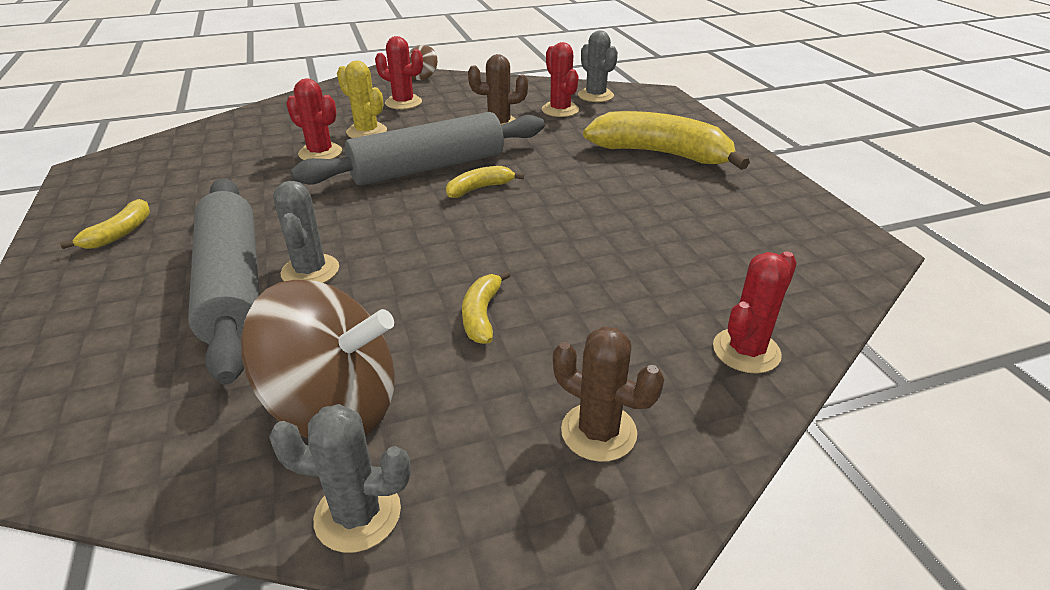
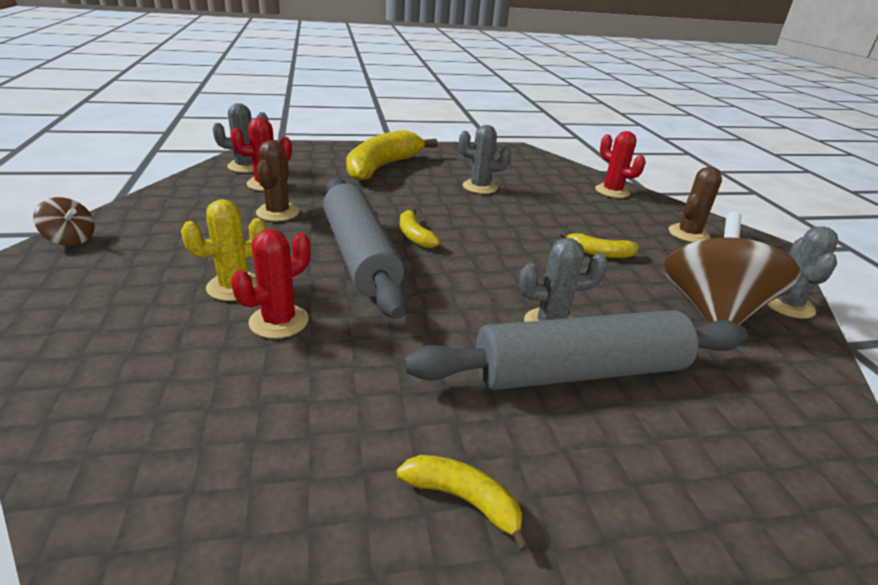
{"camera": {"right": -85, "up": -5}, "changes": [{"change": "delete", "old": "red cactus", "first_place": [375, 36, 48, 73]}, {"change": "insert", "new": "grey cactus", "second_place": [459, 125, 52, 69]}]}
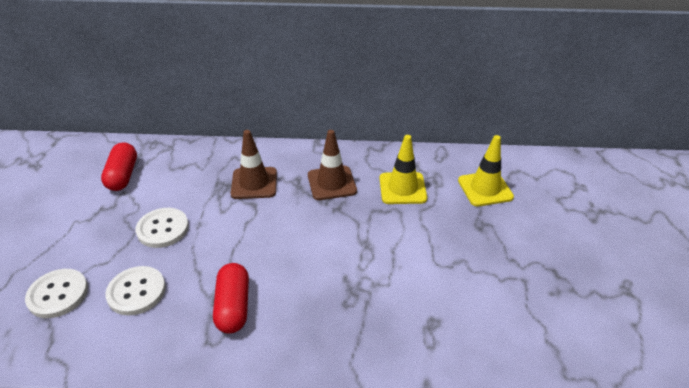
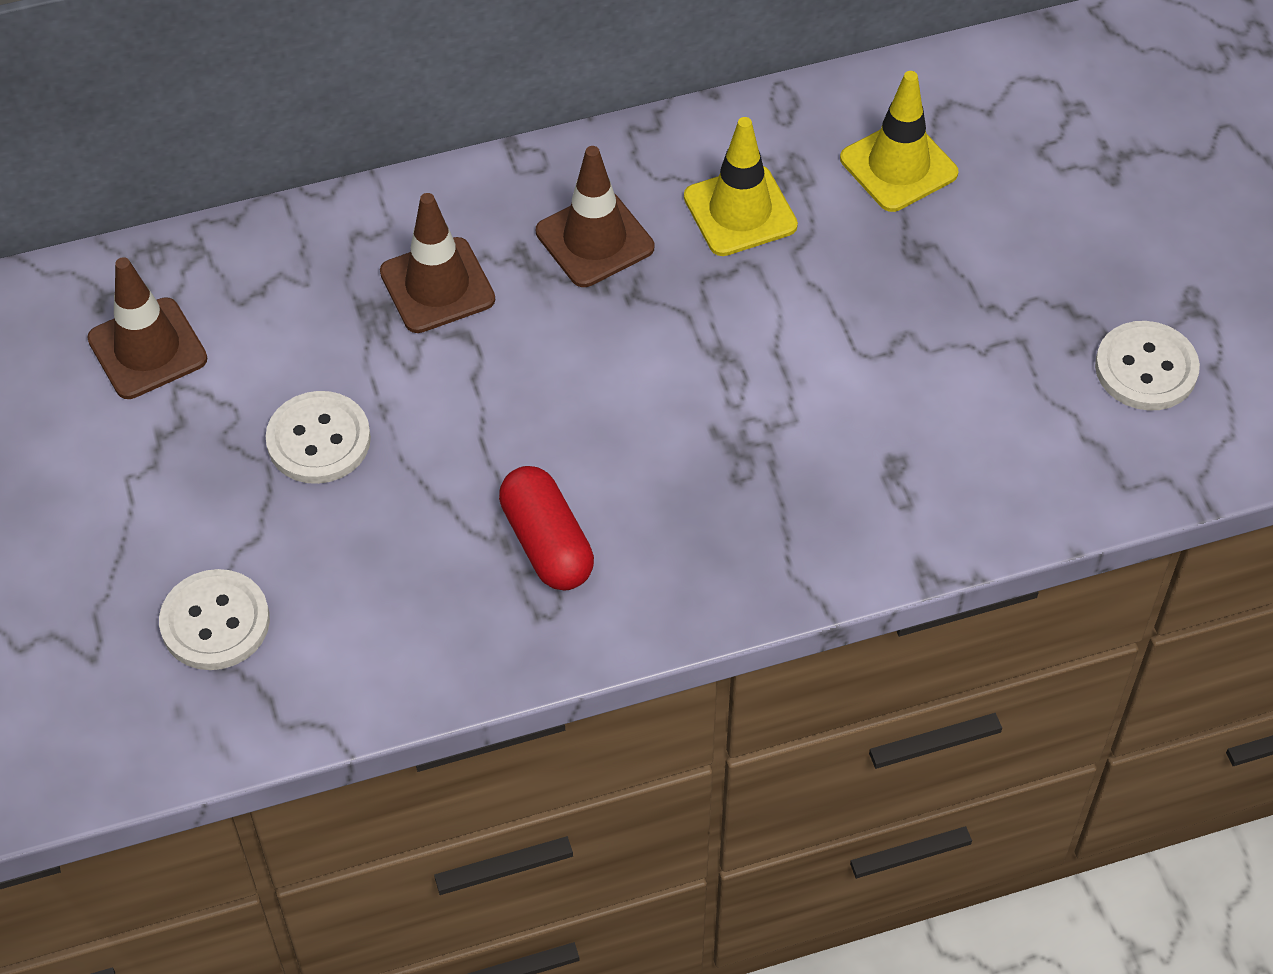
{"camera": {"right": -20, "up": 15}, "changes": [{"change": "replace", "old": "red capsule", "new": "brown traffic cone", "first_place": [101, 142, 36, 49], "second_place": [87, 257, 120, 142]}, {"change": "move", "old": "white button", "first_place": [105, 266, 61, 50], "second_place": [1095, 321, 105, 90]}]}
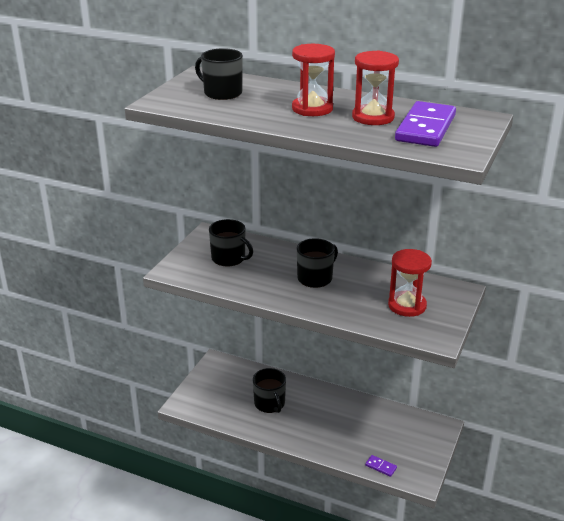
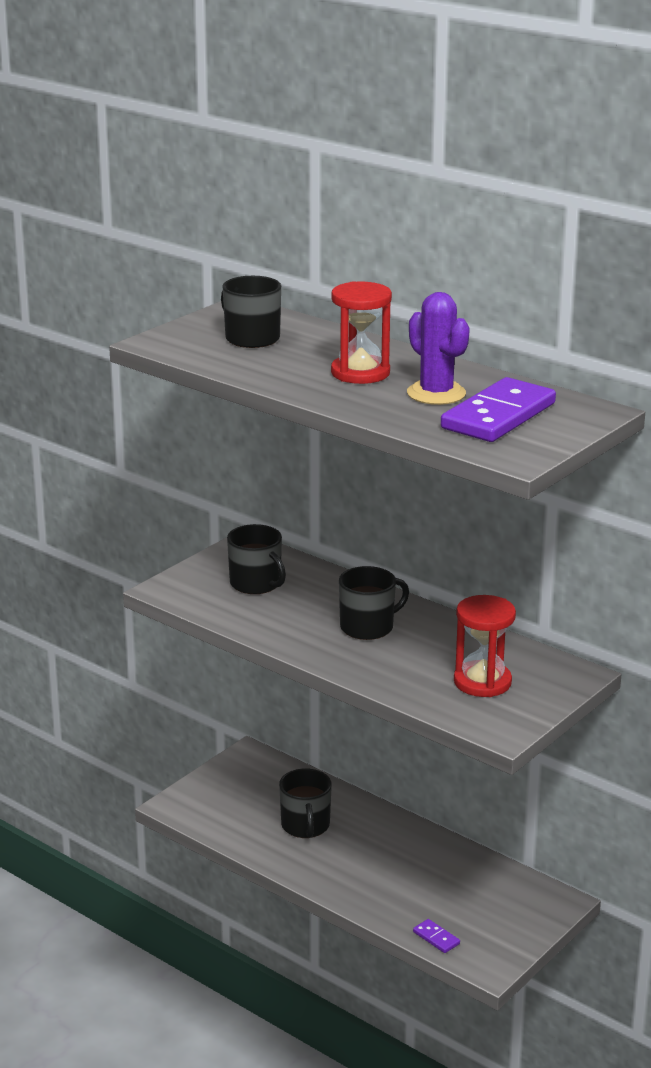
{"camera": {"right": 15, "up": -5}, "changes": [{"change": "replace", "old": "red hourglass", "new": "purple cactus", "first_place": [352, 51, 47, 74], "second_place": [407, 292, 63, 113]}]}
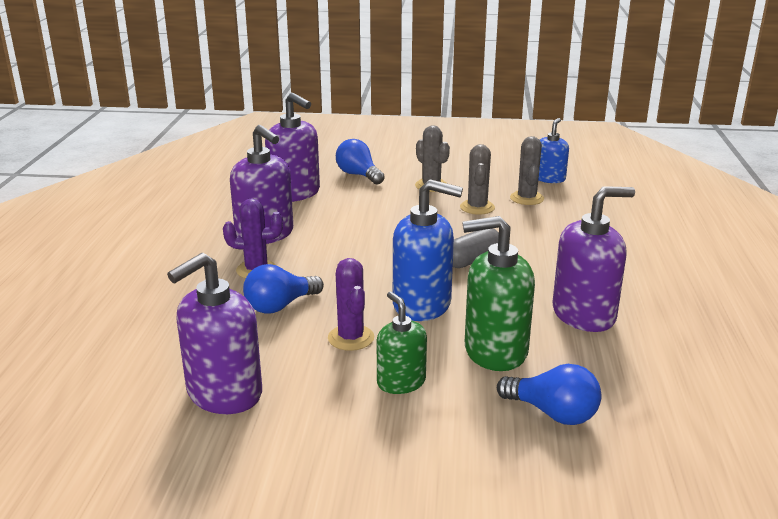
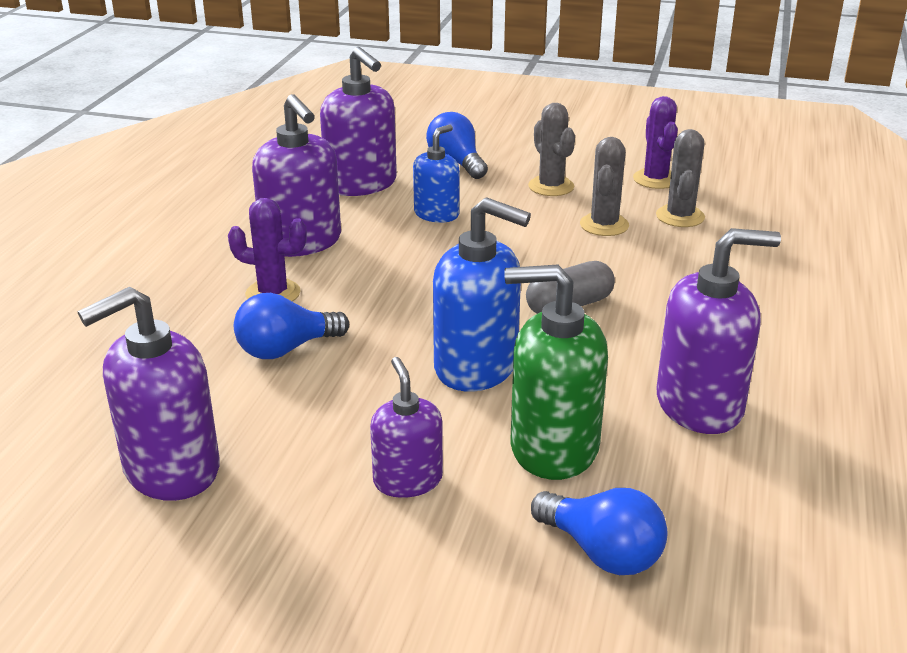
{"camera": {"right": 10, "up": 5}, "changes": [{"change": "move", "old": "blue soap dispenser", "first_place": [538, 118, 31, 65], "second_place": [413, 125, 47, 98]}, {"change": "move", "old": "purple cactus", "first_place": [328, 258, 46, 93], "second_place": [633, 96, 45, 93]}, {"change": "recolor", "old": "green soap dispenser", "new": "purple soap dispenser", "first_place": [377, 292, 50, 102], "second_place": [370, 357, 73, 141]}]}
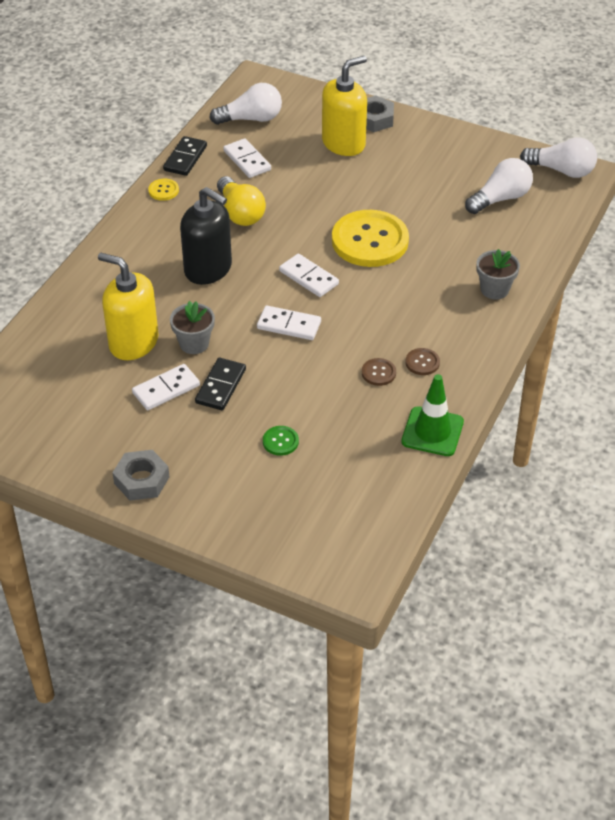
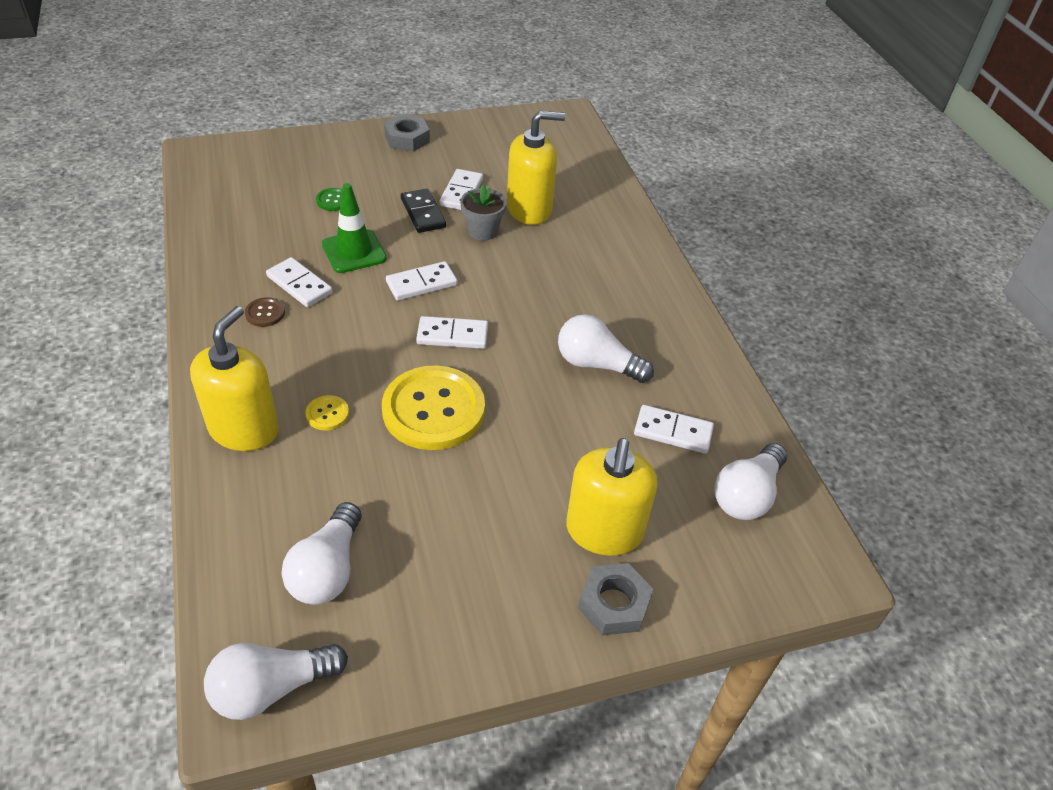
{"camera": {"right": 135, "up": 0}, "changes": [{"change": "delete", "old": "black domino", "first_place": [163, 136, 44, 40]}, {"change": "recolor", "old": "yellow light bulb", "new": "white light bulb", "first_place": [217, 176, 49, 50], "second_place": [558, 314, 96, 69]}, {"change": "move", "old": "yellow button", "first_place": [148, 179, 31, 22], "second_place": [305, 395, 44, 35]}, {"change": "delete", "old": "black soap dispenser", "first_place": [180, 187, 52, 98]}, {"change": "replace", "old": "grey flower pot", "new": "yellow soap dispenser", "first_place": [476, 249, 44, 51], "second_place": [190, 306, 89, 145]}, {"change": "replace", "old": "brown button", "new": "white domino", "first_place": [362, 358, 34, 28], "second_place": [266, 257, 67, 50]}, {"change": "move", "old": "green traffic cone", "first_place": [401, 374, 63, 82], "second_place": [322, 183, 65, 90]}]}
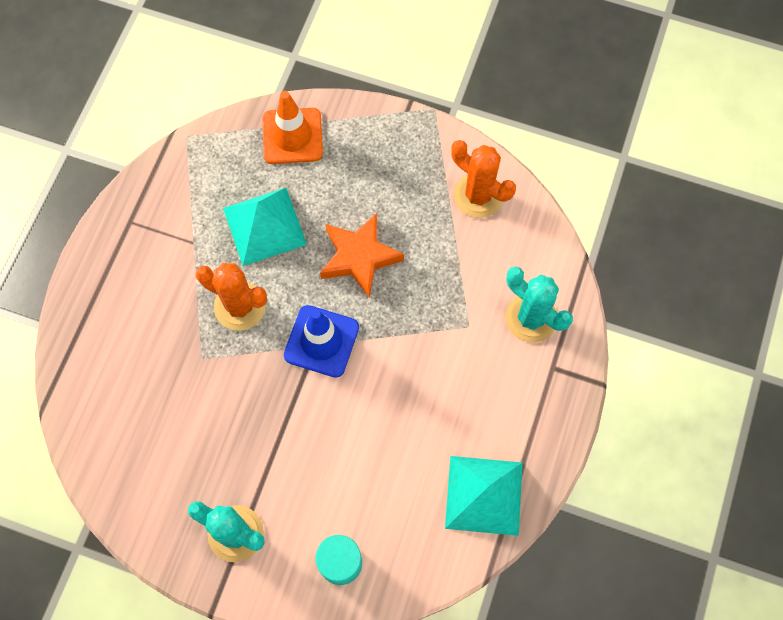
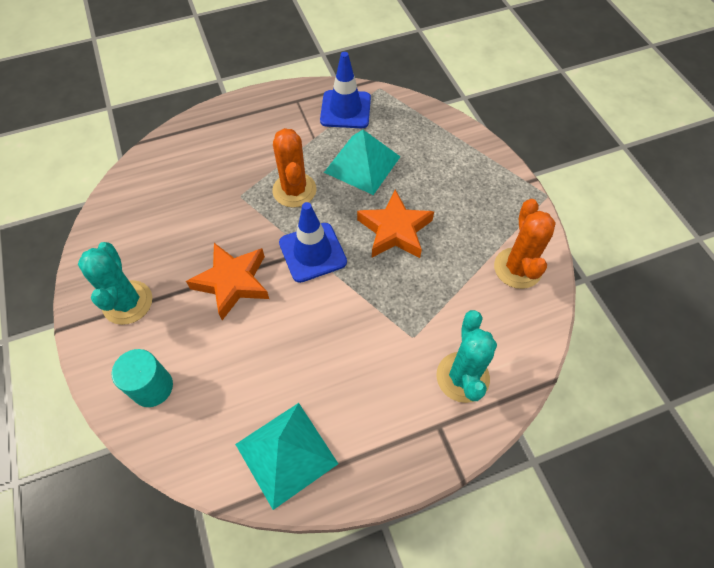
{"camera": {"right": 50, "up": -10}, "changes": [{"change": "delete", "old": "orange traffic cone", "first_place": [262, 91, 61, 73]}, {"change": "insert", "new": "blue traffic cone", "second_place": [320, 52, 51, 76]}, {"change": "insert", "new": "orange star", "second_place": [186, 243, 83, 77]}]}
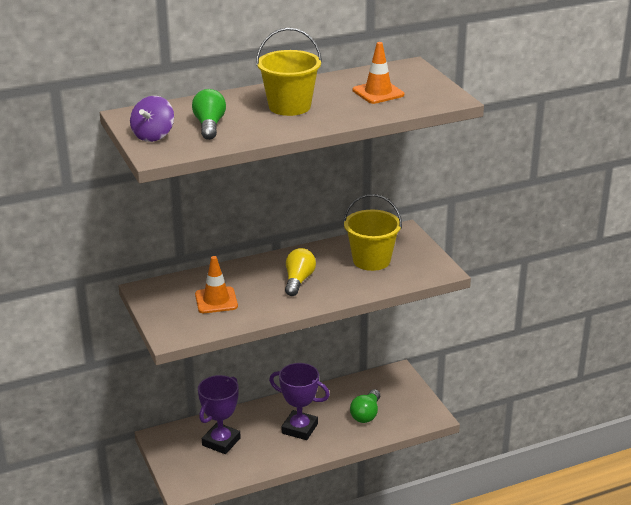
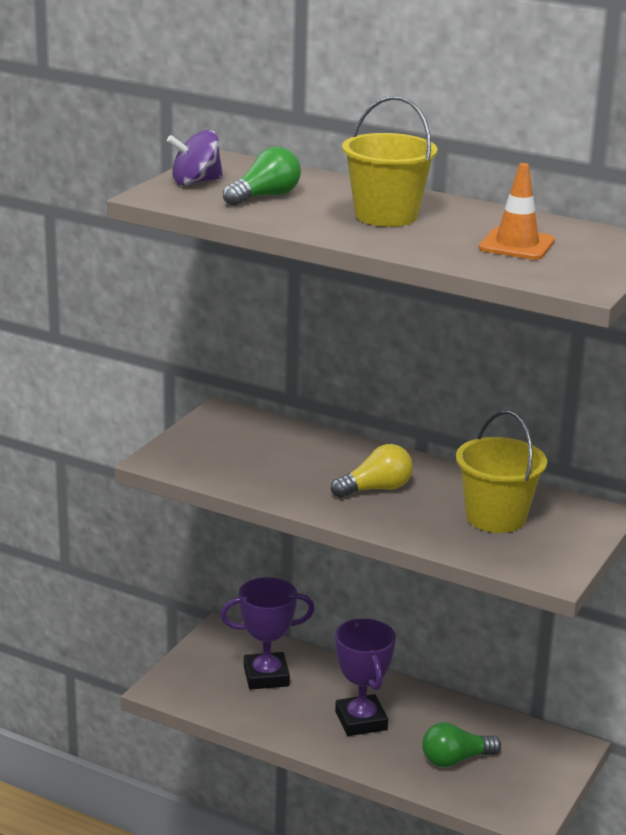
{"camera": {"right": 50, "up": -5}, "changes": [{"change": "delete", "old": "orange traffic cone", "first_place": [195, 256, 43, 57]}]}
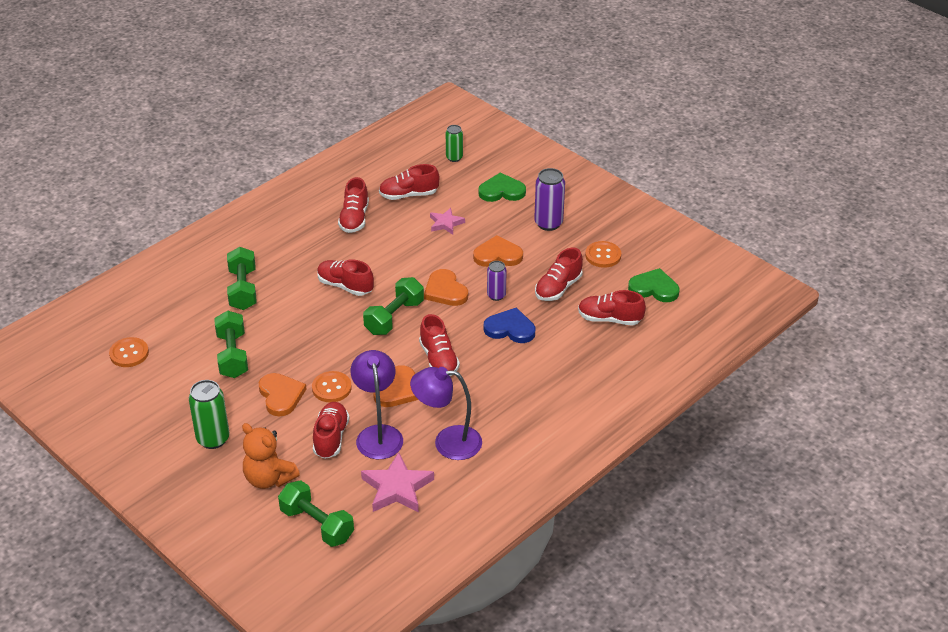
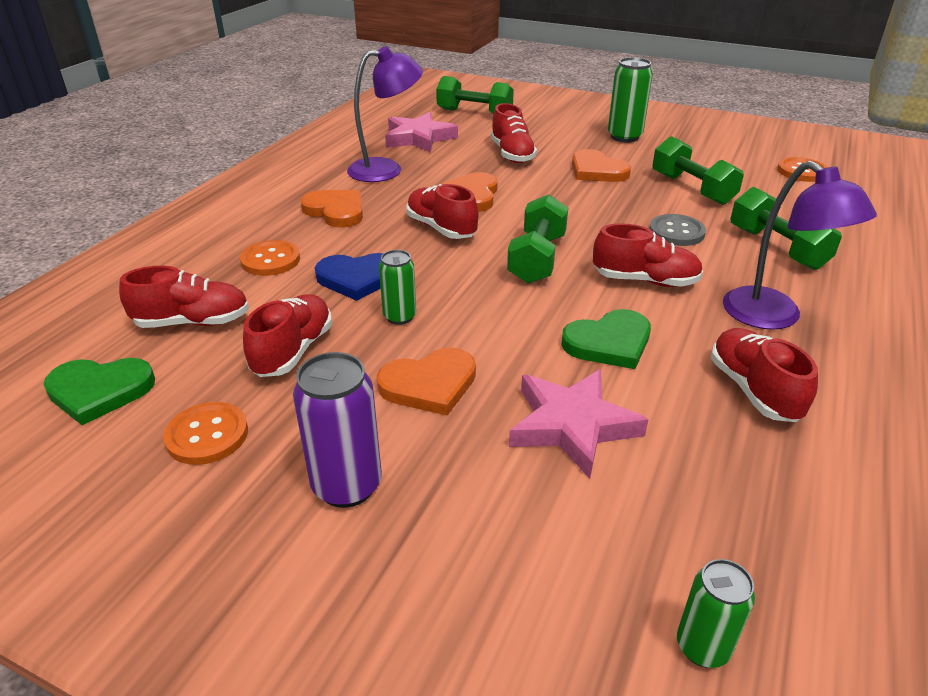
{"camera": {"right": 160, "up": -5}, "changes": [{"change": "delete", "old": "red shoe", "first_place": [379, 164, 61, 36]}, {"change": "move", "old": "green heart", "first_place": [478, 173, 48, 29], "second_place": [561, 309, 90, 60]}, {"change": "resize", "old": "pink star", "first_place": [430, 208, 35, 27], "second_place": [509, 369, 140, 110], "factor": 1.67}, {"change": "recolor", "old": "purple can", "new": "green can", "first_place": [487, 261, 20, 40], "second_place": [379, 250, 37, 75]}, {"change": "move", "old": "orange heart", "first_place": [424, 269, 44, 37], "second_place": [300, 190, 63, 38]}, {"change": "move", "old": "purple lamp", "first_place": [351, 350, 52, 109], "second_place": [723, 161, 154, 169]}, {"change": "move", "old": "orange button", "first_place": [312, 371, 40, 31], "second_place": [240, 240, 60, 36]}, {"change": "delete", "old": "orange teddy bear", "first_place": [242, 423, 58, 66]}, {"change": "insert", "new": "grey button", "second_place": [649, 214, 57, 32]}]}
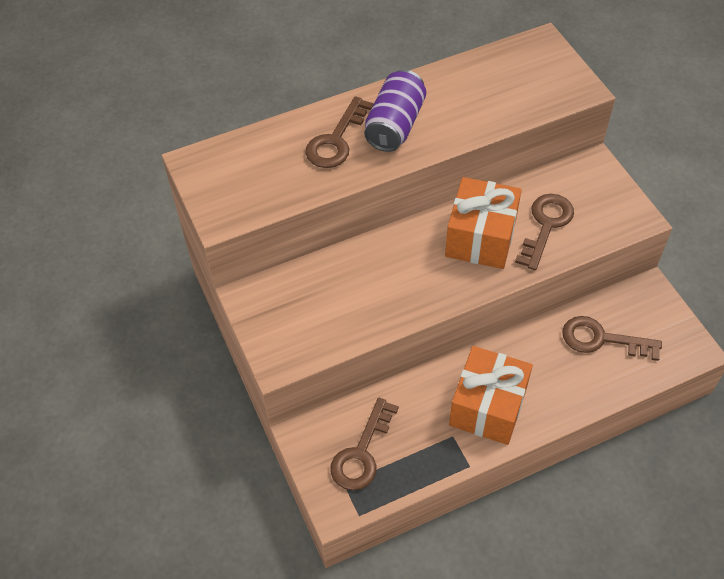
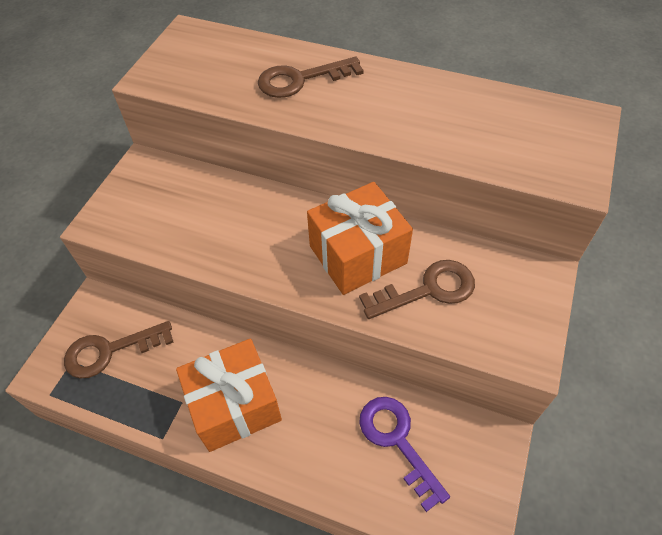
{"camera": {"right": 45, "up": 0}, "changes": [{"change": "delete", "old": "purple can", "first_place": [364, 70, 62, 82]}, {"change": "recolor", "old": "brown key", "new": "purple key", "first_place": [562, 316, 100, 45], "second_place": [359, 397, 91, 115]}]}
